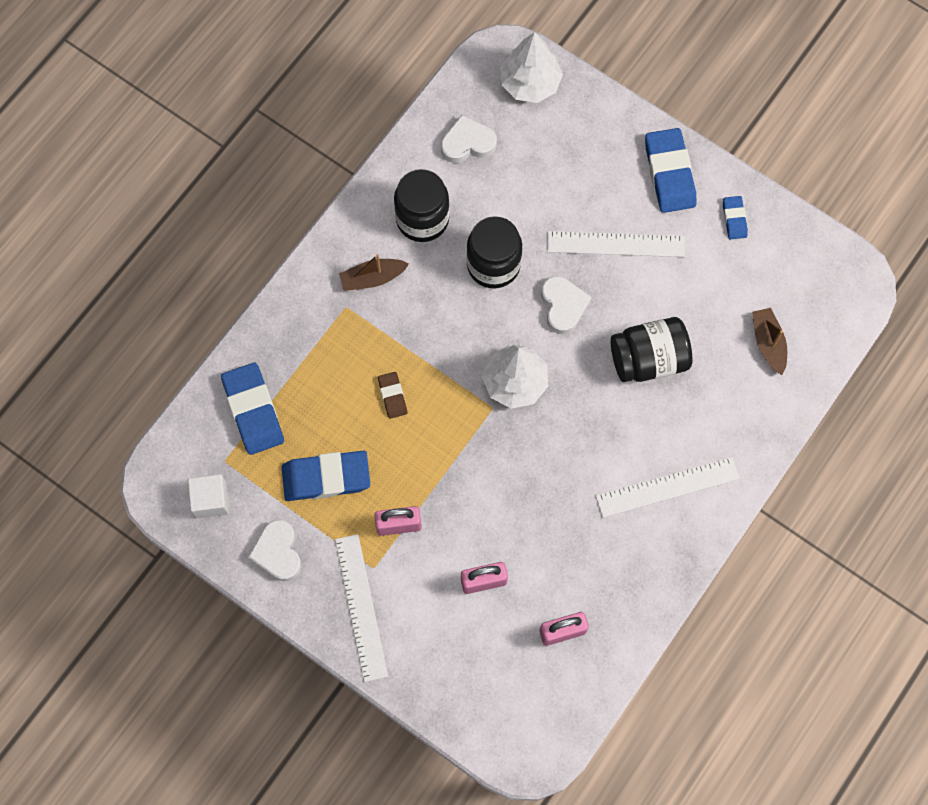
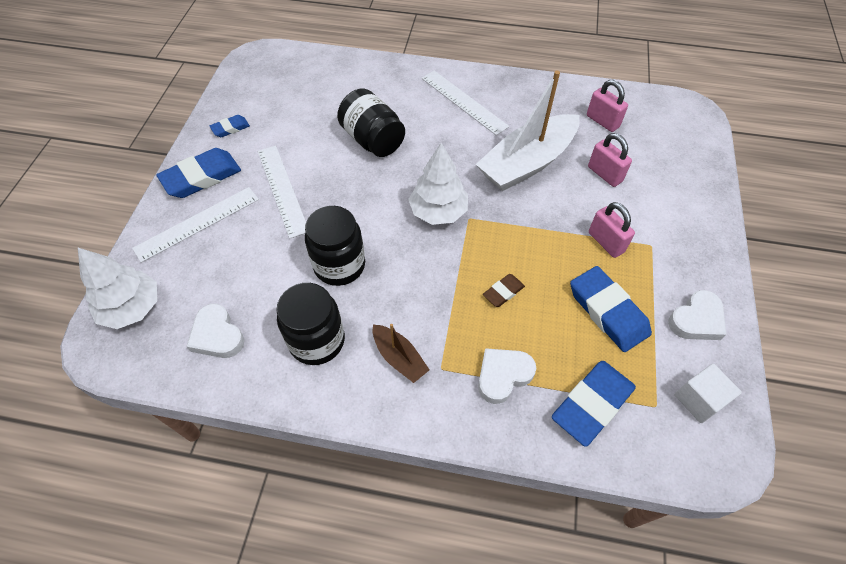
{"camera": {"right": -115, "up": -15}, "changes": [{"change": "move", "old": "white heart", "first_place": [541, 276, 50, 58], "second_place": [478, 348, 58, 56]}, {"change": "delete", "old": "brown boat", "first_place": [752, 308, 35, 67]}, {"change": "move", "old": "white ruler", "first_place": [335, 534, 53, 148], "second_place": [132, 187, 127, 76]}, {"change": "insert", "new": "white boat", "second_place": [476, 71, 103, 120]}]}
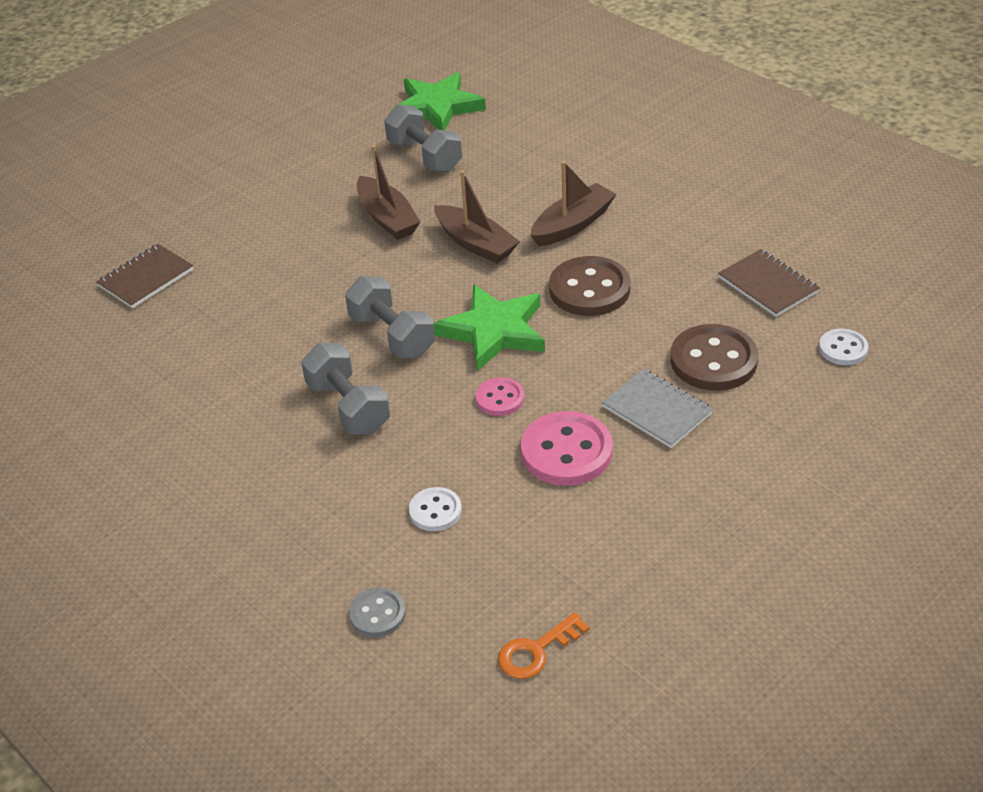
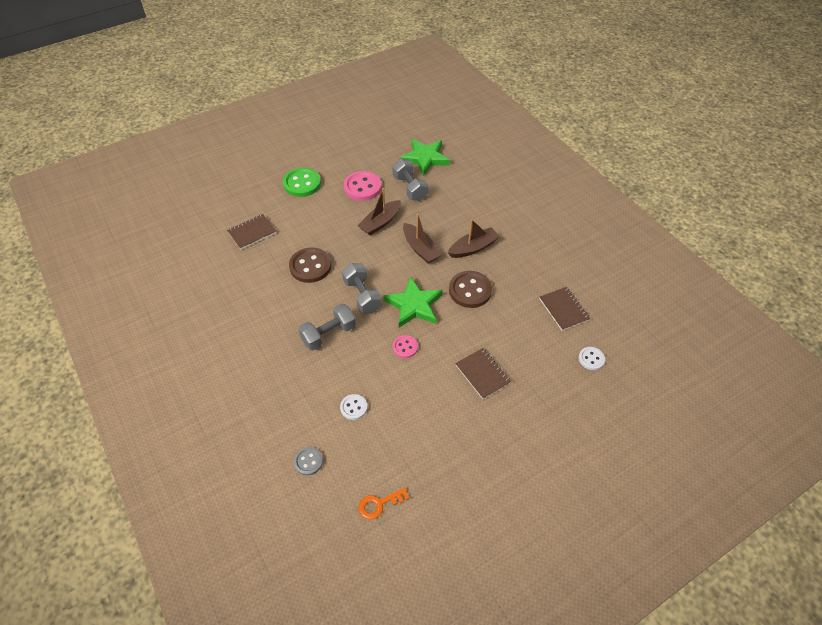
{"camera": {"right": 10, "up": 10}, "changes": [{"change": "rotate", "old": "brown boat", "first_place": [357, 145, 63, 95], "second_place": [357, 188, 44, 47], "degrees": 60}, {"change": "move", "old": "brown button", "first_place": [671, 324, 87, 67], "second_place": [289, 247, 42, 36]}, {"change": "rotate", "old": "grey dumbbell", "first_place": [301, 343, 89, 92], "second_place": [298, 304, 58, 47], "degrees": 75}, {"change": "recolor", "old": "grey notebook", "new": "brown notebook", "first_place": [602, 369, 111, 79], "second_place": [455, 348, 56, 51]}, {"change": "move", "old": "pink button", "first_place": [521, 411, 92, 75], "second_place": [344, 171, 38, 30]}, {"change": "insert", "new": "green button", "second_place": [283, 168, 38, 29]}]}
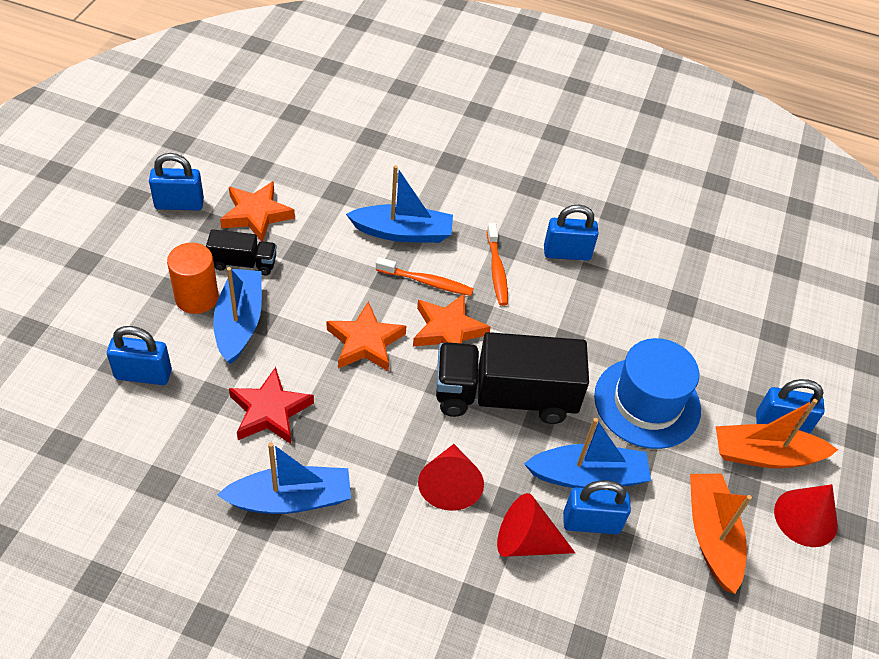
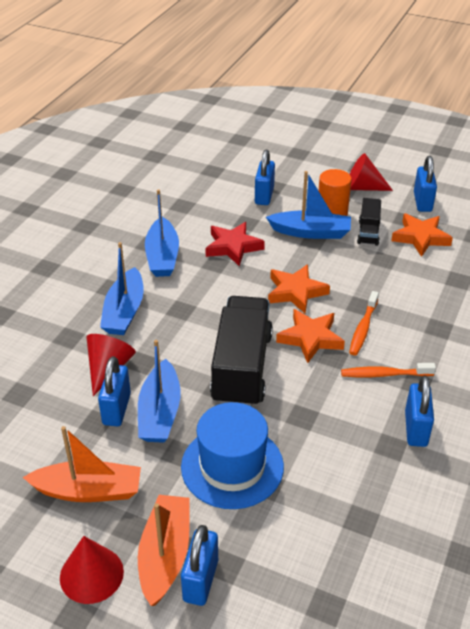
{"camera": {"right": 100, "up": -10}, "changes": [{"change": "move", "old": "blue boat", "first_place": [346, 165, 107, 78], "second_place": [100, 242, 44, 93]}, {"change": "move", "old": "red cone", "first_place": [418, 444, 66, 67], "second_place": [350, 153, 43, 38]}]}
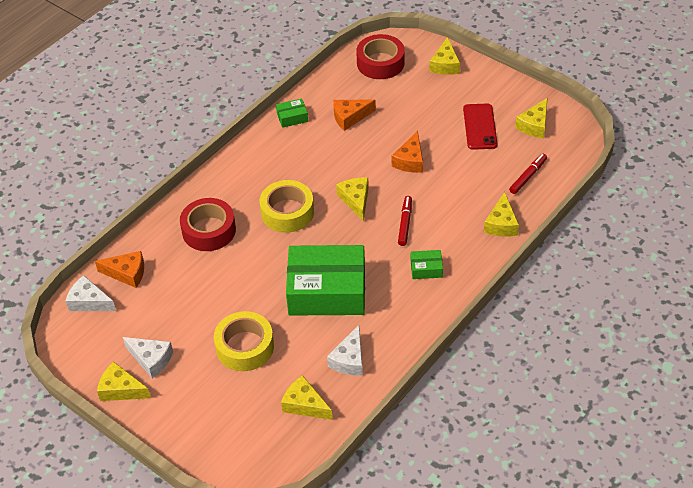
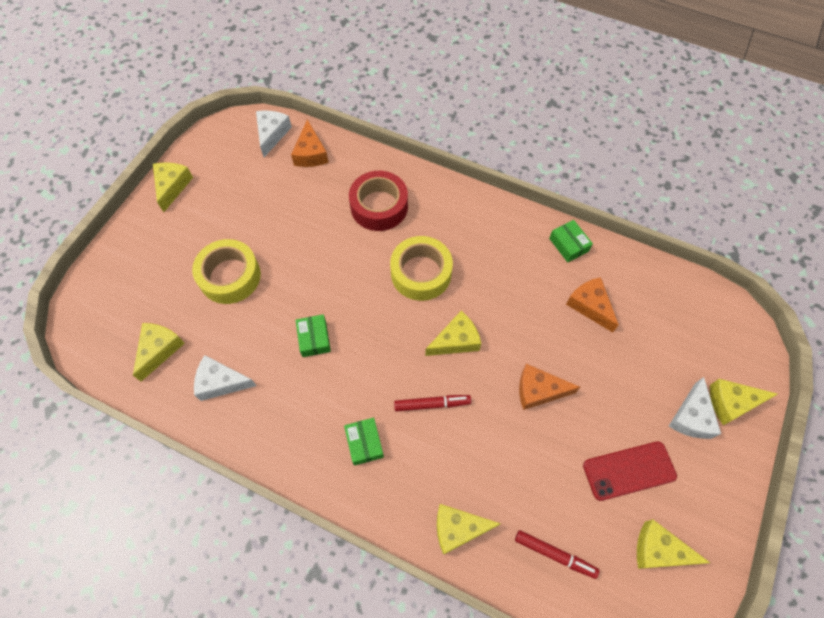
{"camera": {"right": 75, "up": 15}, "changes": [{"change": "delete", "old": "red tape", "first_place": [356, 34, 49, 45]}, {"change": "resize", "old": "green box", "first_place": [286, 245, 79, 71], "second_place": [296, 314, 35, 43], "factor": 0.41}, {"change": "move", "old": "white cheese", "first_place": [123, 337, 50, 41], "second_place": [669, 377, 52, 62]}]}
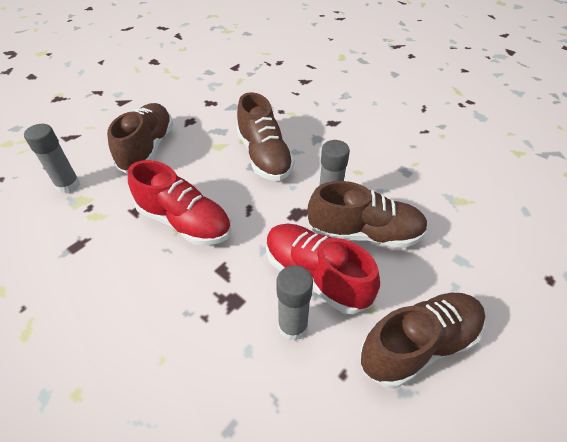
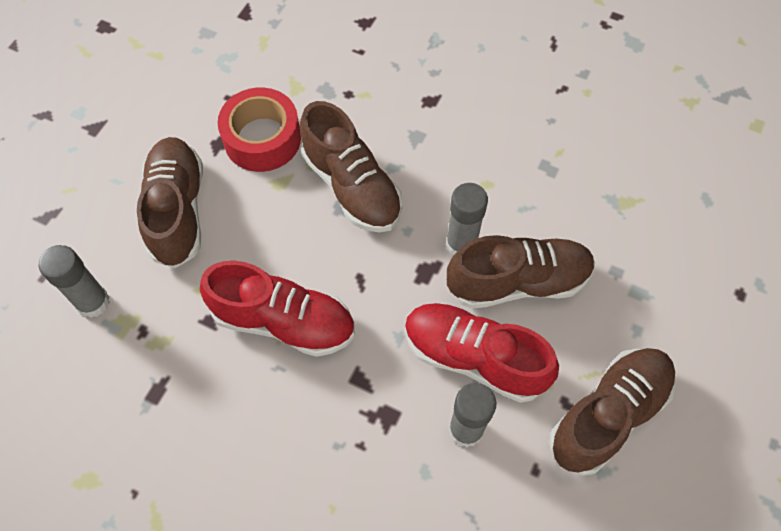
{"camera": {"right": -15, "up": 15}, "changes": [{"change": "insert", "new": "red tape", "second_place": [218, 88, 83, 84]}]}
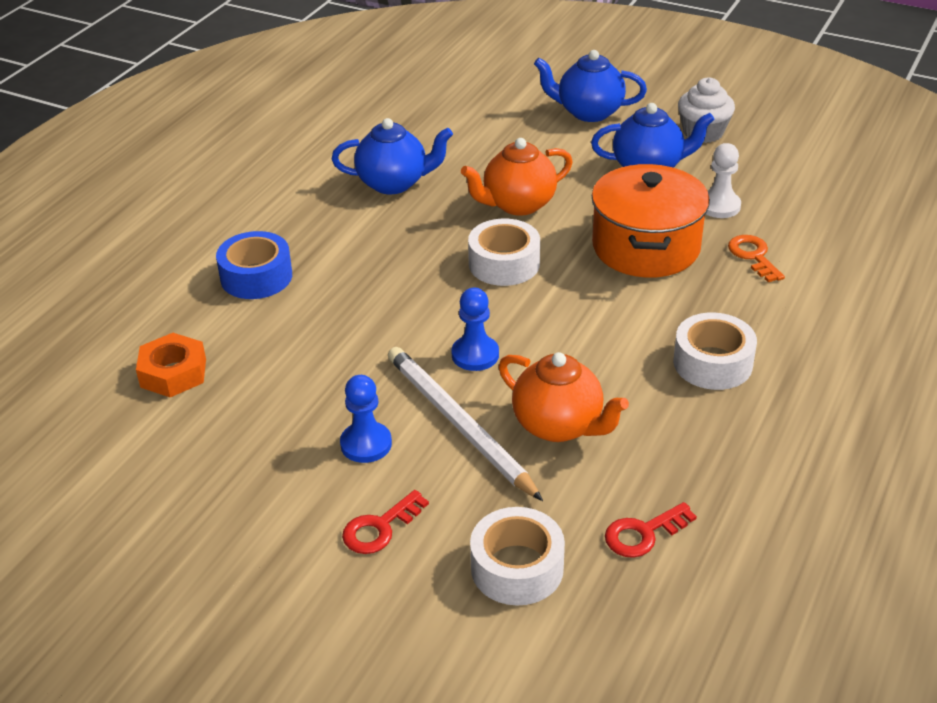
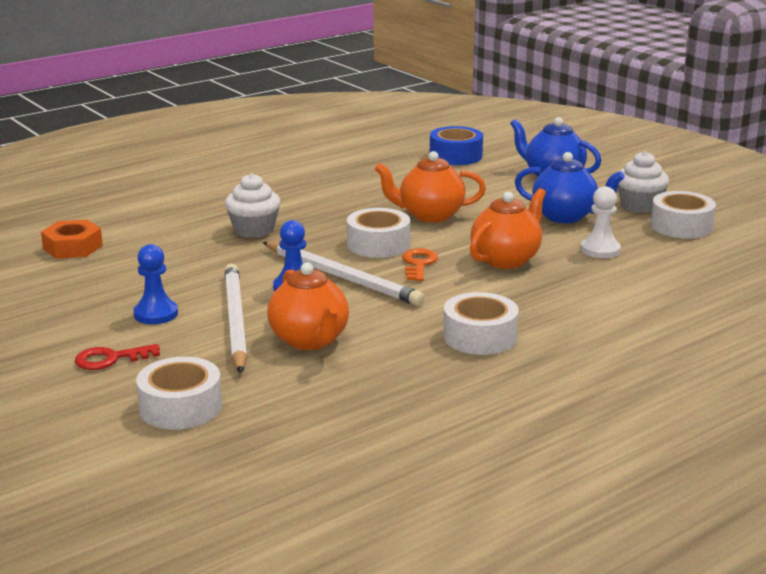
{"camera": {"right": 25, "up": -15}, "changes": [{"change": "delete", "old": "blue teapot", "first_place": [332, 118, 121, 76]}, {"change": "replace", "old": "orange pot", "new": "orange teapot", "first_place": [592, 164, 118, 114], "second_place": [470, 188, 76, 81]}, {"change": "move", "old": "blue tape", "first_place": [216, 231, 76, 68], "second_place": [430, 126, 53, 39]}, {"change": "move", "old": "orange key", "first_place": [728, 235, 57, 47], "second_place": [402, 248, 36, 33]}, {"change": "delete", "old": "red key", "first_place": [605, 502, 92, 56]}, {"change": "insert", "new": "white cupcake", "second_place": [225, 173, 56, 65]}, {"change": "insert", "new": "white tape", "second_place": [650, 191, 66, 48]}, {"change": "insert", "new": "white pencil", "second_place": [263, 242, 162, 64]}]}
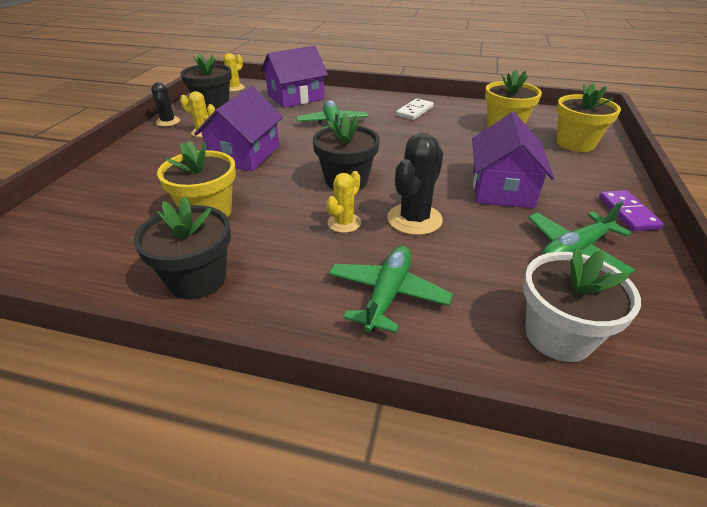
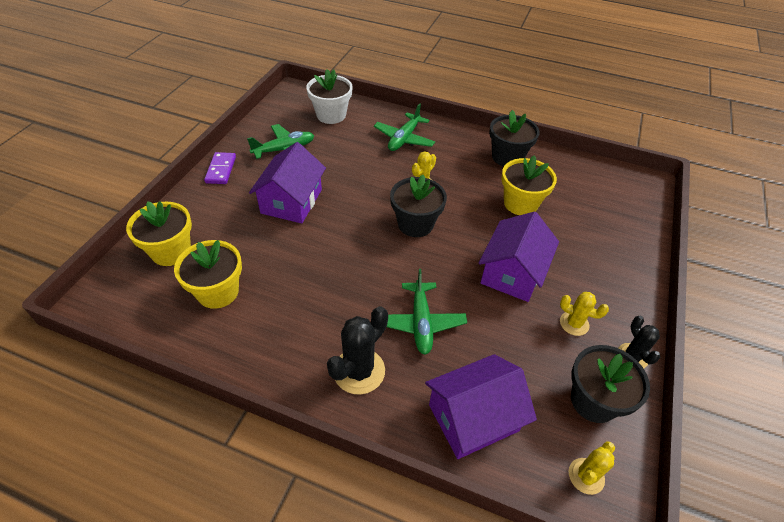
{"camera": {"right": -175, "up": 10}, "changes": [{"change": "delete", "old": "white domino", "first_place": [396, 98, 38, 22]}, {"change": "move", "old": "black cactus", "first_place": [387, 133, 56, 102], "second_place": [327, 306, 61, 89]}]}
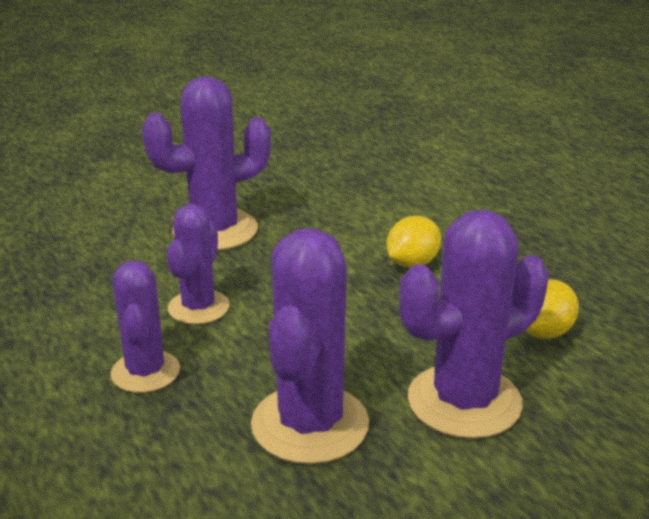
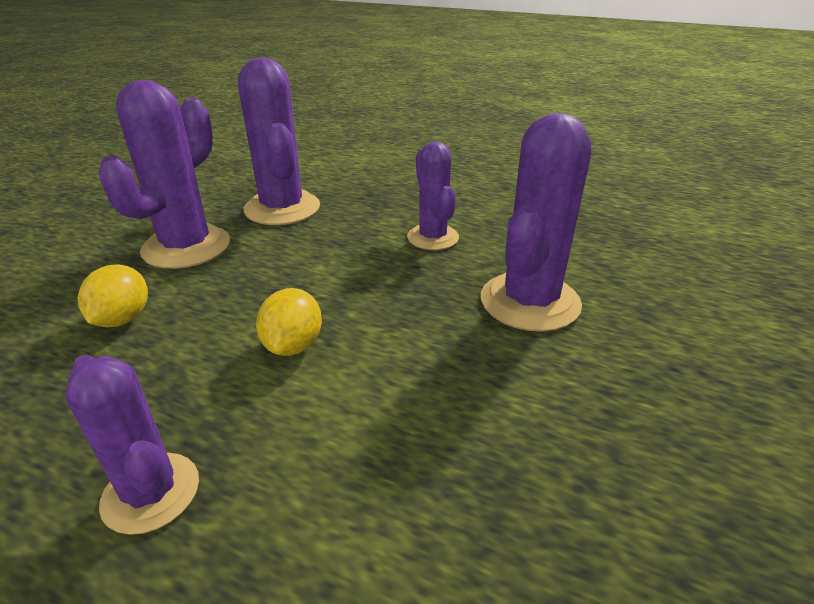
{"camera": {"right": 145, "up": 5}, "changes": [{"change": "move", "old": "purple cactus", "first_place": [111, 260, 69, 133], "second_place": [66, 355, 133, 180]}]}
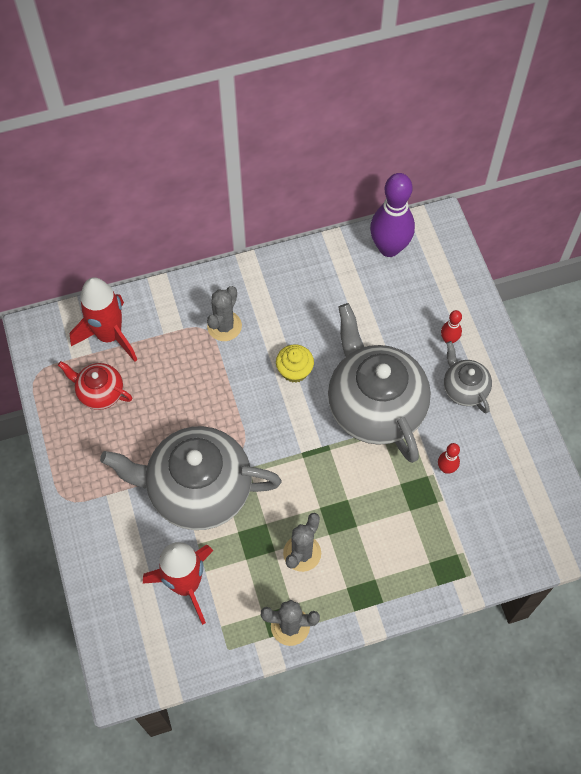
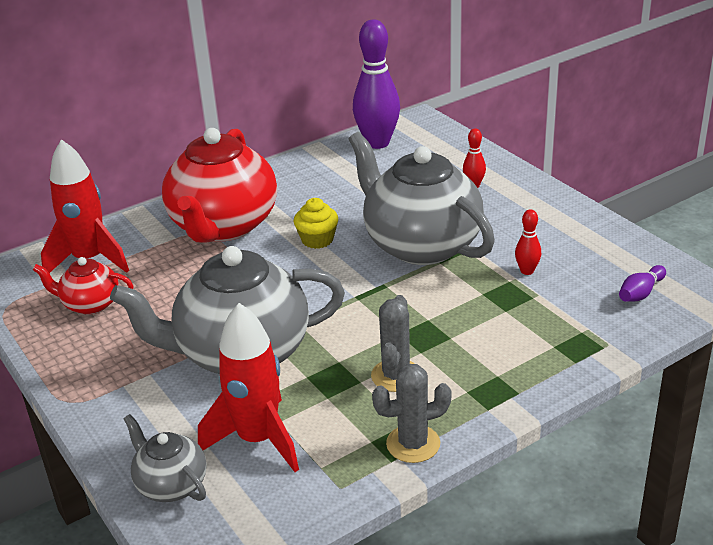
{"camera": {"right": -15, "up": -30}, "changes": [{"change": "replace", "old": "grey cactus", "new": "red teapot", "first_place": [207, 286, 35, 55], "second_place": [162, 128, 115, 115]}, {"change": "move", "old": "grey teapot", "first_place": [444, 341, 48, 72], "second_place": [123, 414, 84, 88]}, {"change": "insert", "new": "purple bowling pin", "second_place": [619, 265, 47, 37]}]}
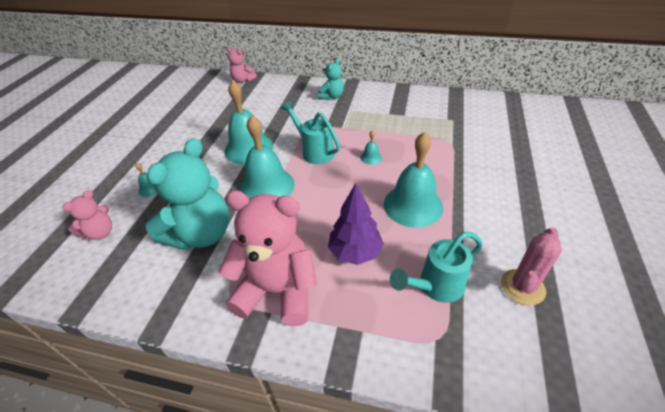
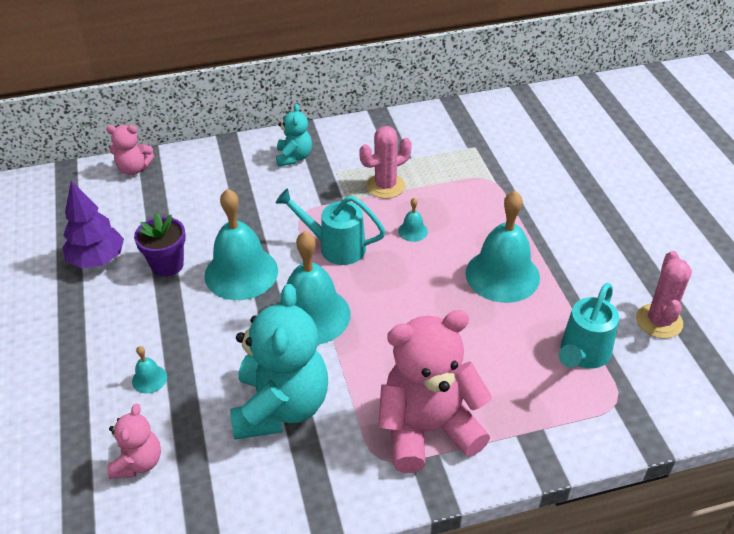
{"camera": {"right": -30, "up": 0}, "changes": [{"change": "move", "old": "purple tree", "first_place": [328, 183, 56, 82], "second_place": [63, 180, 61, 88]}, {"change": "insert", "new": "pink cactus", "second_place": [359, 126, 53, 73]}, {"change": "insert", "new": "purple flower pot", "second_place": [134, 213, 52, 64]}]}
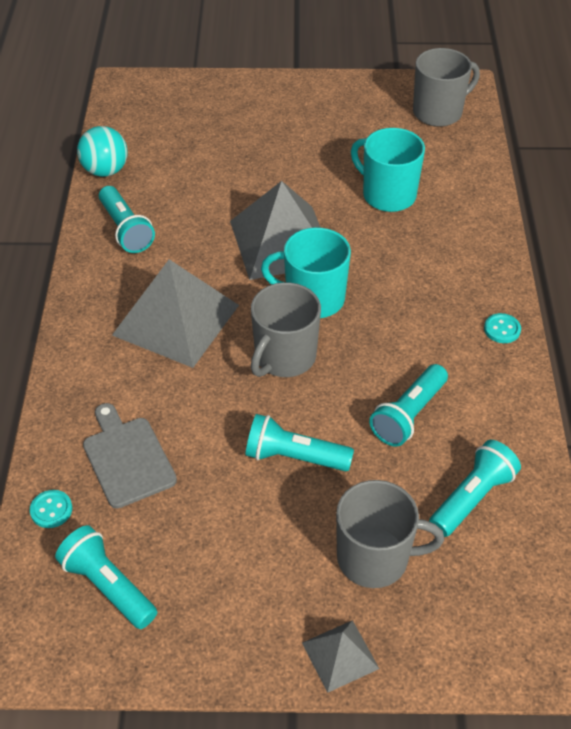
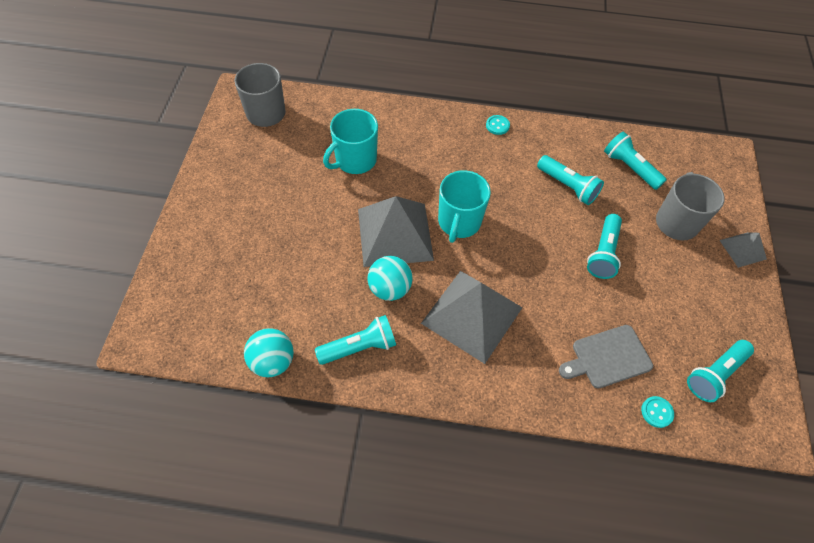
{"camera": {"right": -85, "up": 10}, "changes": [{"change": "delete", "old": "grey mug", "first_place": [251, 282, 70, 95]}, {"change": "insert", "new": "turquoise ball", "second_place": [367, 256, 46, 45]}]}
